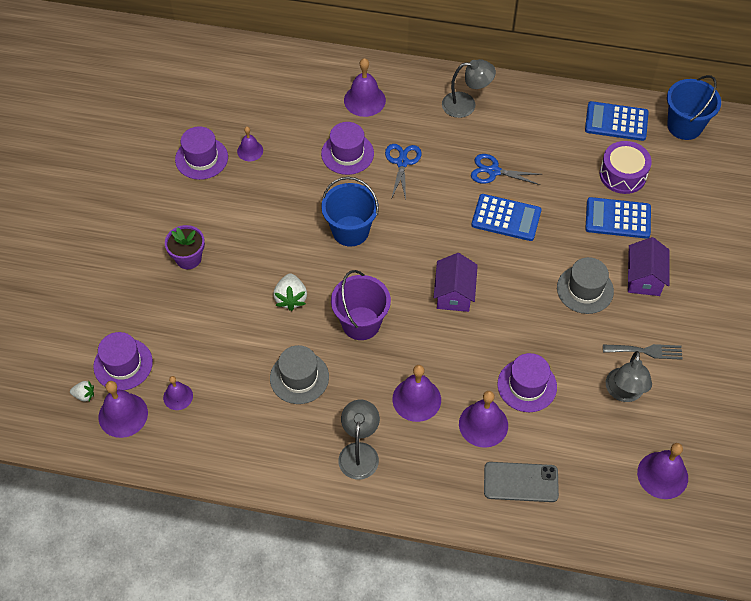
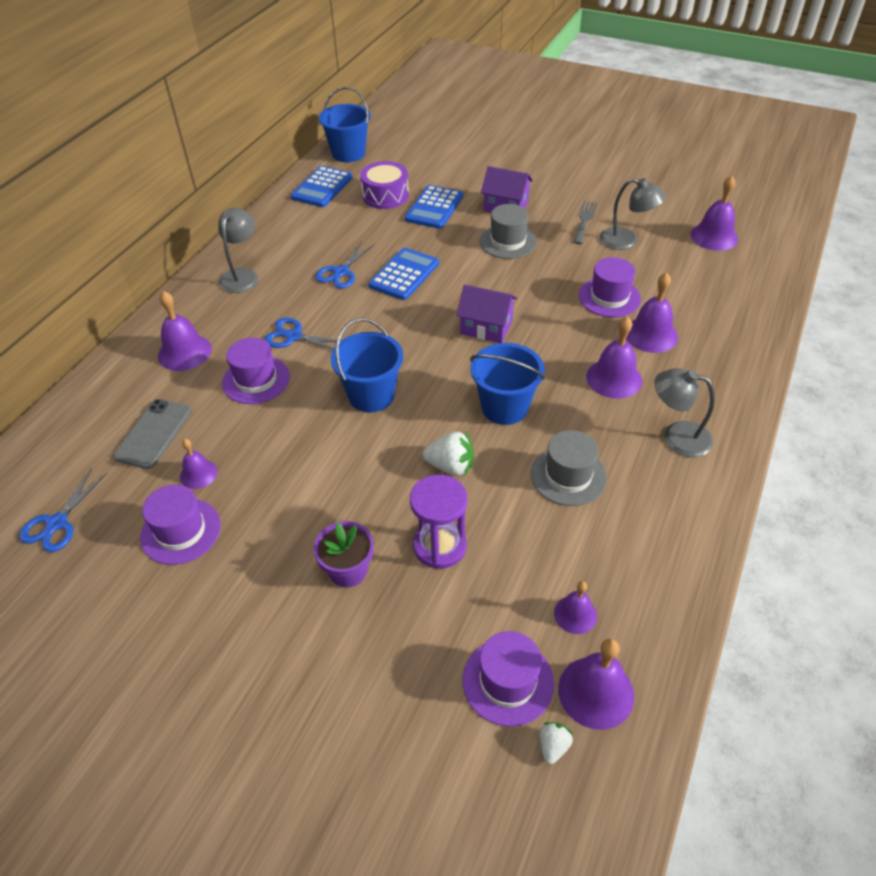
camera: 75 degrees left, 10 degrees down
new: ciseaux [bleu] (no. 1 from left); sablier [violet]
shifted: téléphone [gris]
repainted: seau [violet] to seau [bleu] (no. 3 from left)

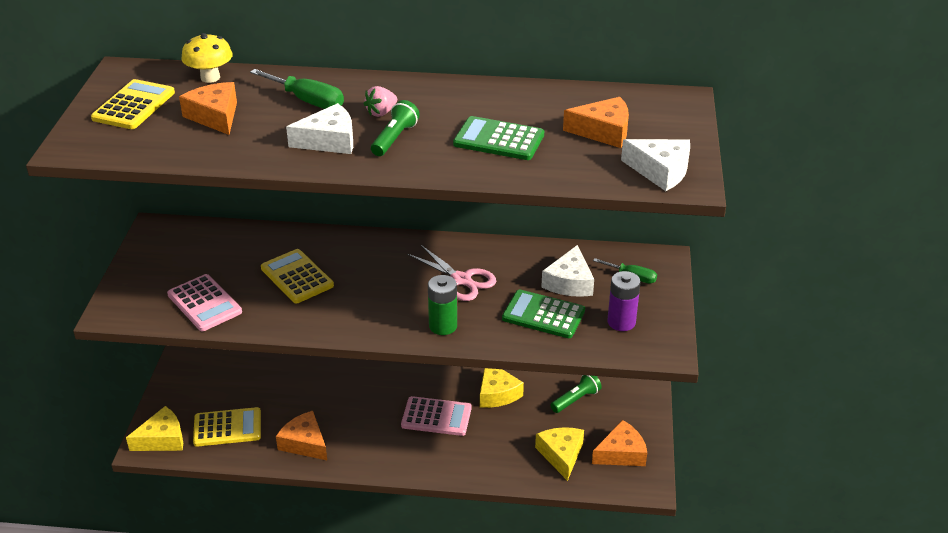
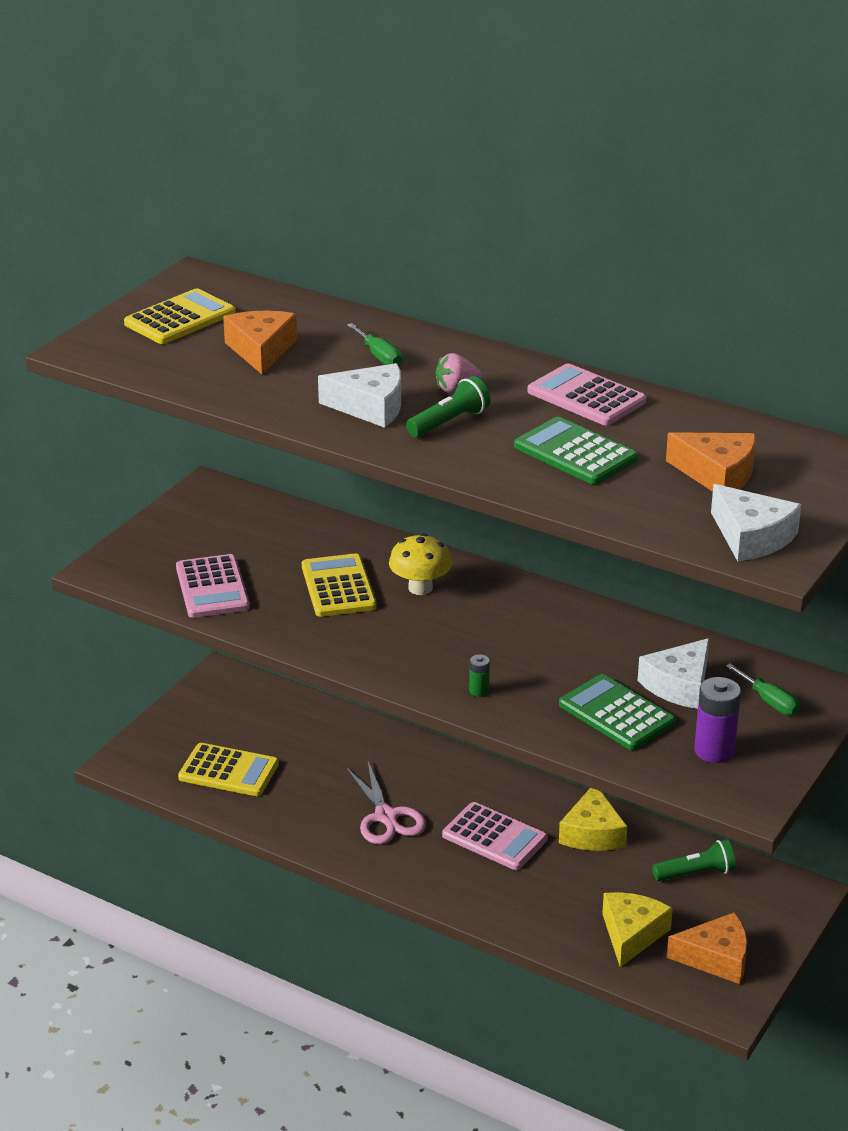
camera: 25 degrees right, 5 degrees down
gone: fromage [jaune] (no. 1 from left); fromage [orange] (no. 2 from left)
new: calculatrice [rose] (no. 3 from left)
shifted: champignon [jaune]; ciseaux [rose]
scaled: tournevis [vert] (no. 1 from left) x0.64; pile [vert] x0.51

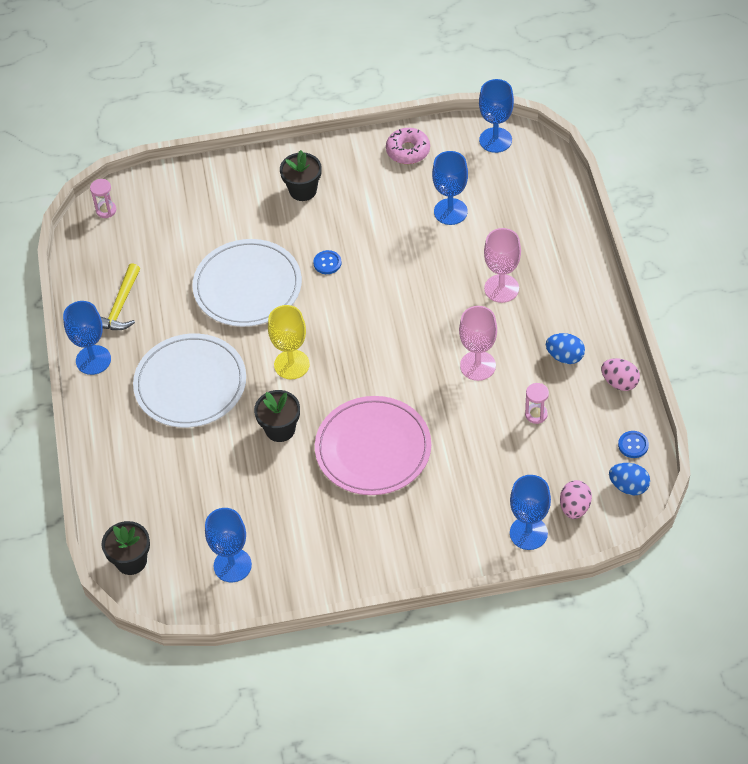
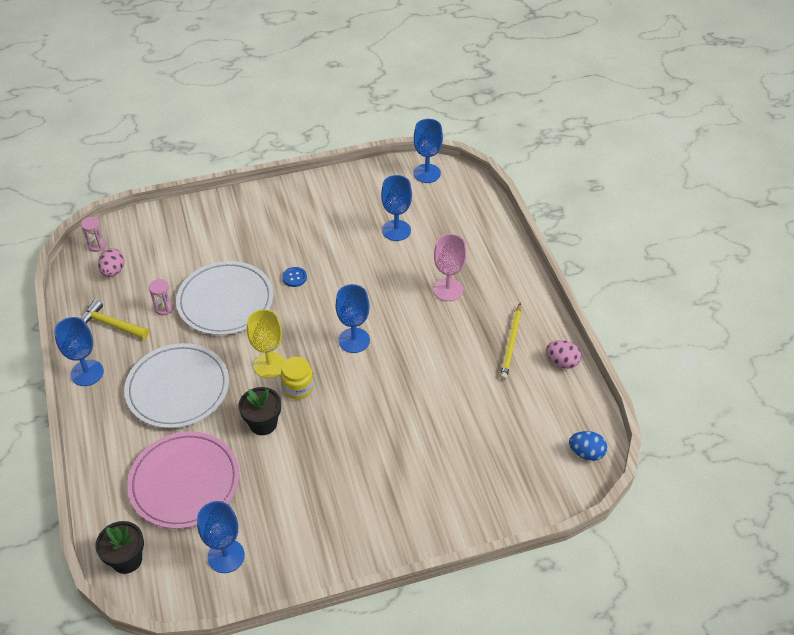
camera: 10 degrees left, 5 degrees down
gone: pot de fleurs [noir] (no. 3 from left); beignet [rose]; verre à pied [rose] (no. 1 from left); bouton [bleu] (no. 2 from left)
new: bocal [jaune]
shifted: assiette [rose]; verre à pied [bleu] (no. 5 from left in the first image) to verre à pied [bleu] (no. 3 from left); sablier [rose] (no. 2 from left); œuf [rose] (no. 1 from left)
swapped: œuf [bleu] (no. 1 from left) to crayon [jaune]
rotated: marteau [jaune] 105 degrees clockwise

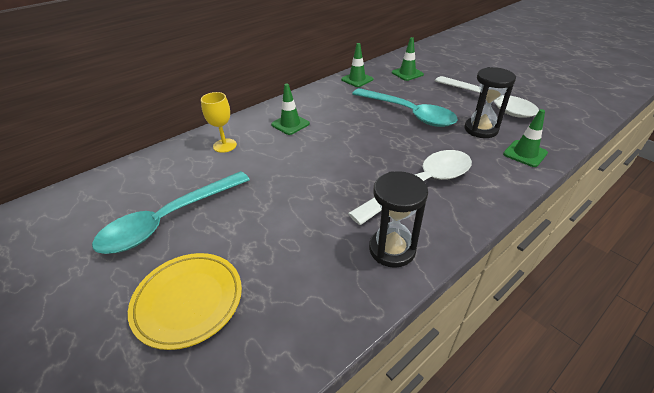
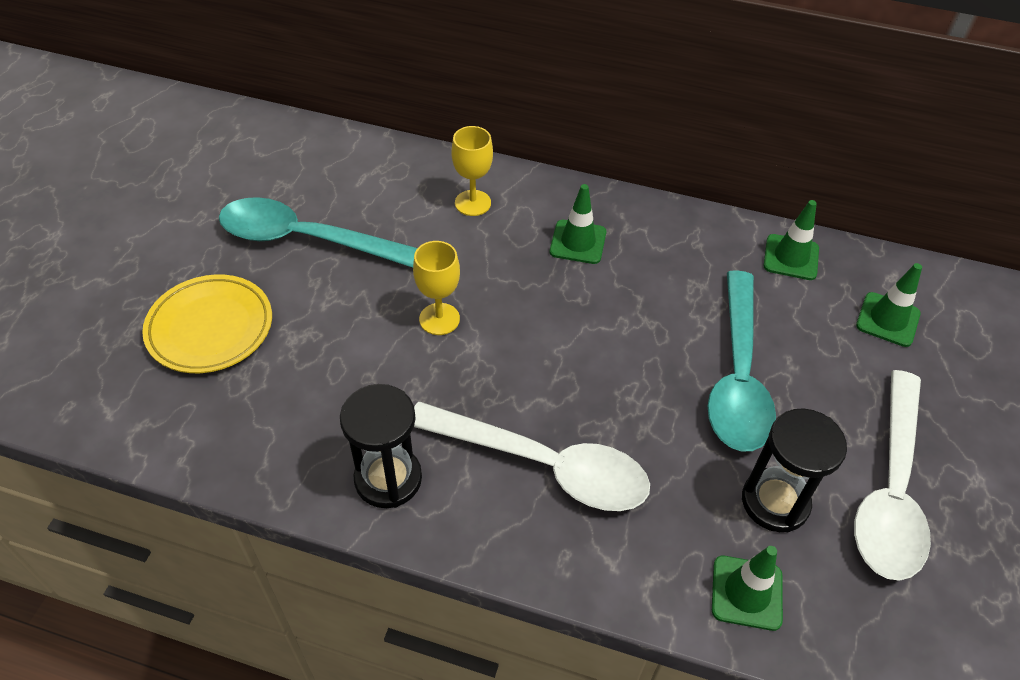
camera: 55 degrees right, 10 degrees up
new: verre à pied [jaune] (no. 1 from left)

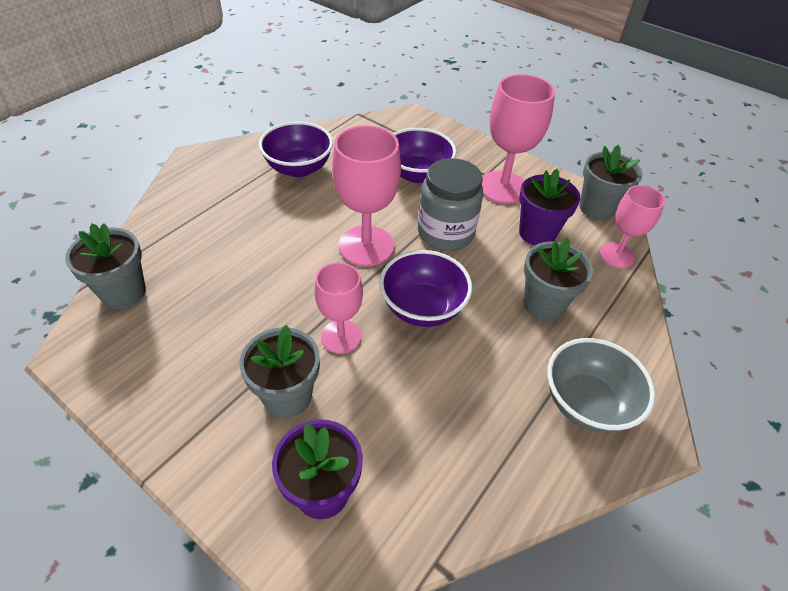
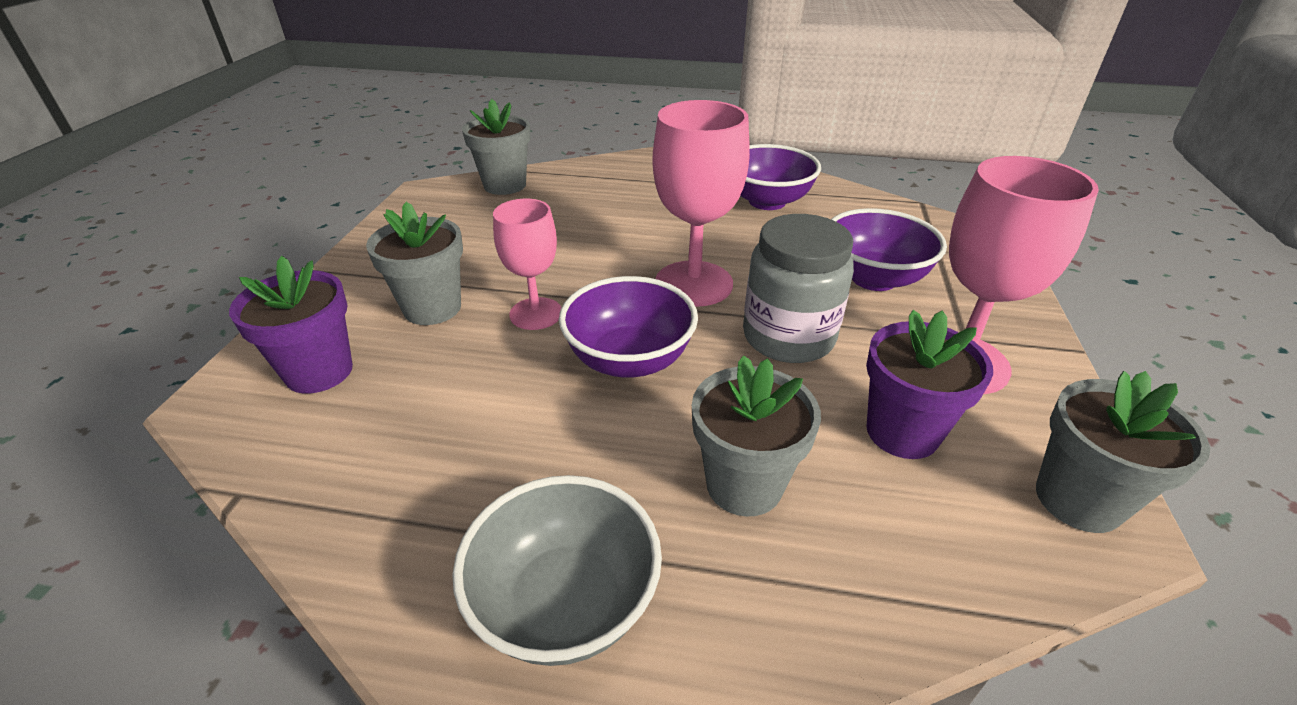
camera: 65 degrees right, 10 degrees down
gone: verre à pied [rose] (no. 4 from left)

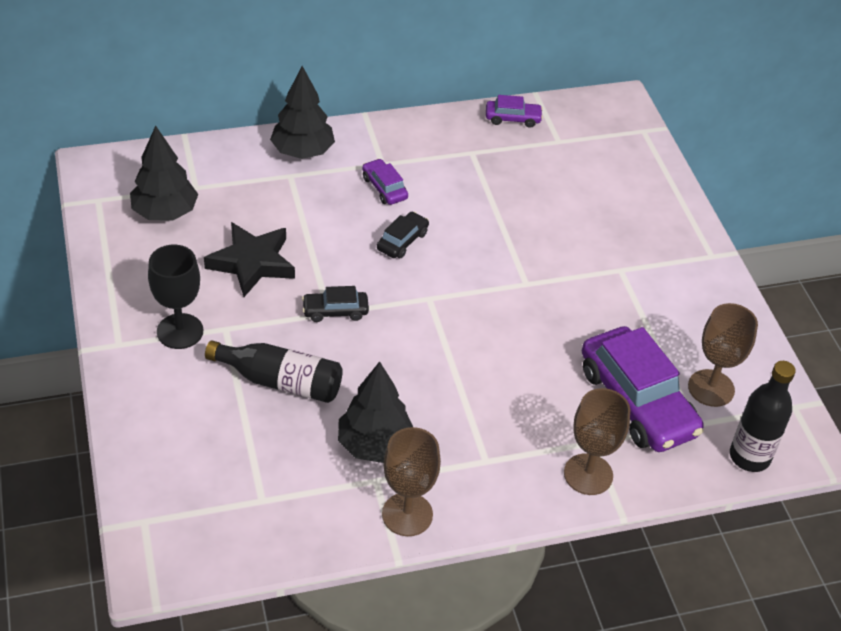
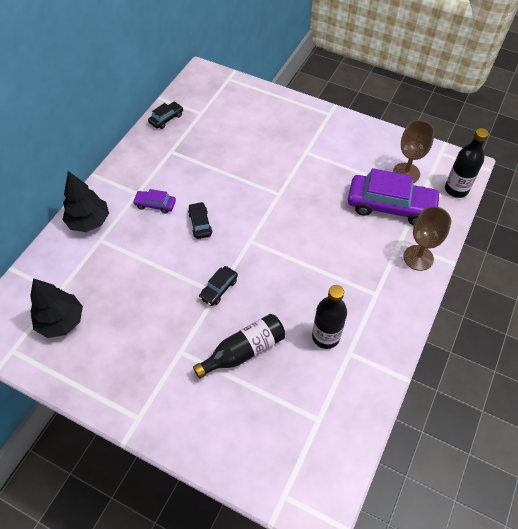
camera: 45 degrees left, 10 degrees up
gone: verre à pied [noir]; étoile [noir]; verre à pied [marron] (no. 1 from left)
swapped: arbre [noir] (no. 3 from left) to bouteille [noir] (no. 2 from left)
repainted: voiture [violet] (no. 2 from left) to voiture [noir] (no. 1 from left)

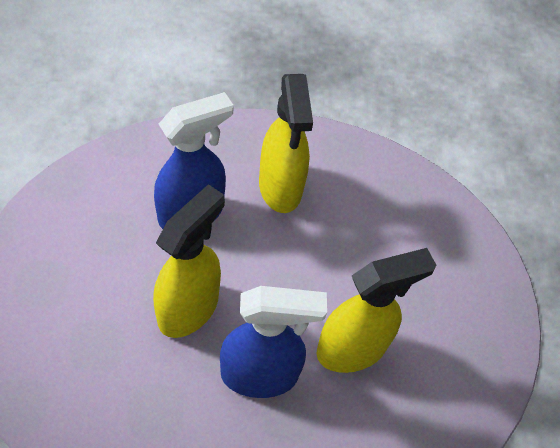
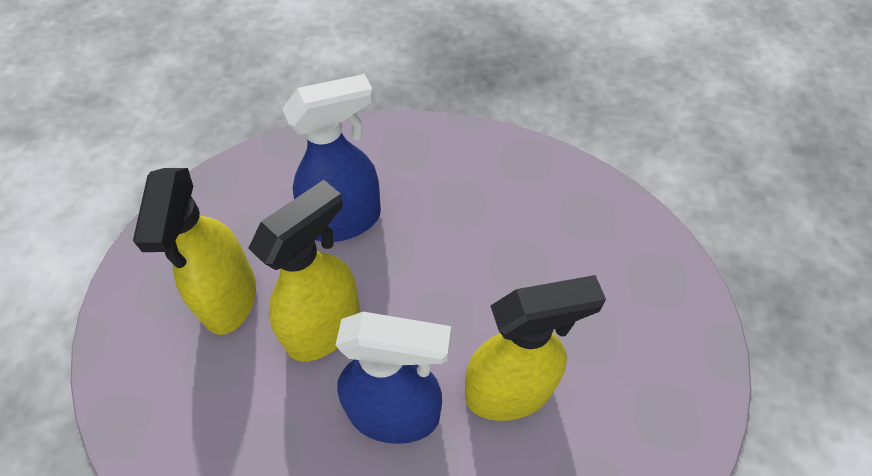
camera: 15 degrees right, 0 degrees up
shifted: vaporisateur [jaune] (no. 2 from left in the first image) to vaporisateur [jaune] (no. 1 from left)

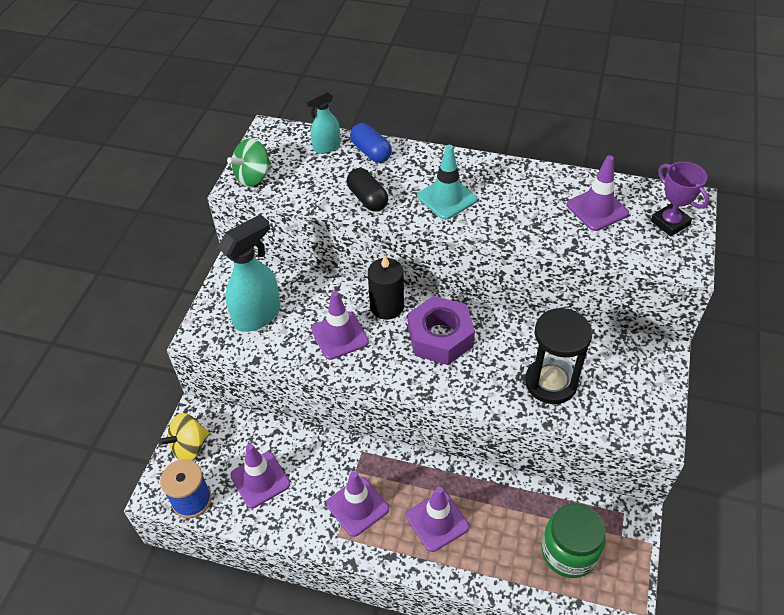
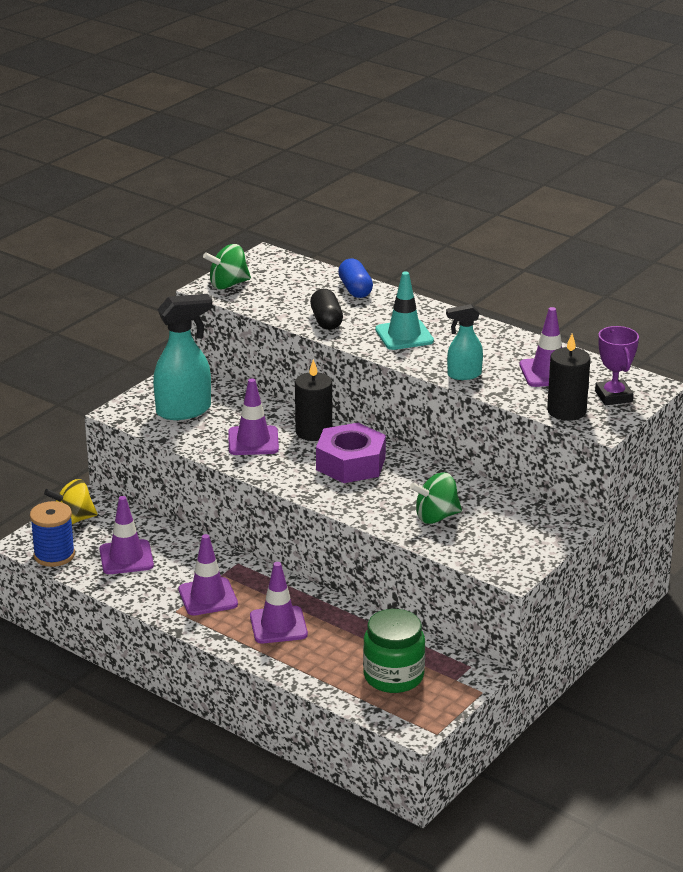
camera: 20 degrees right, 20 degrees down
new: bougie [noir] (no. 2 from left)
shifted: vaporisateur [turquoise] (no. 2 from left)
swapped: sablier [noir] to toupie [vert] (no. 2 from left)

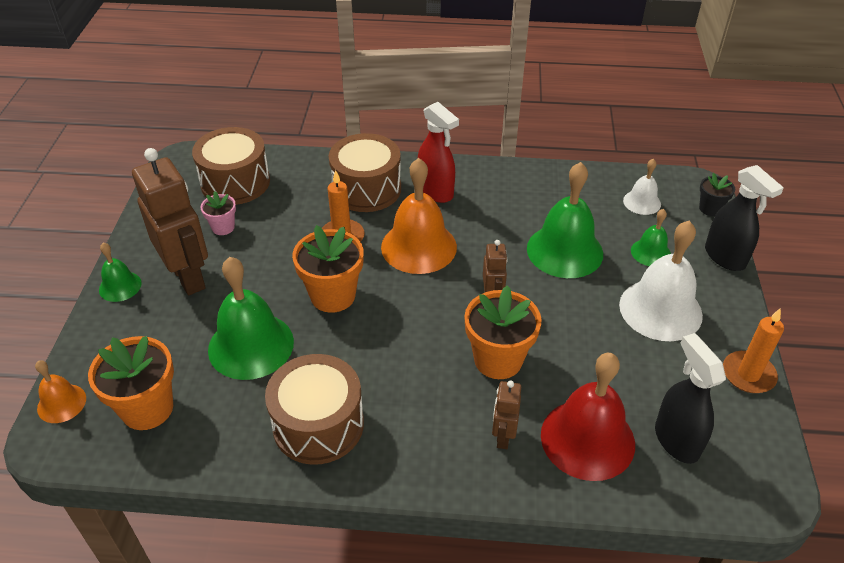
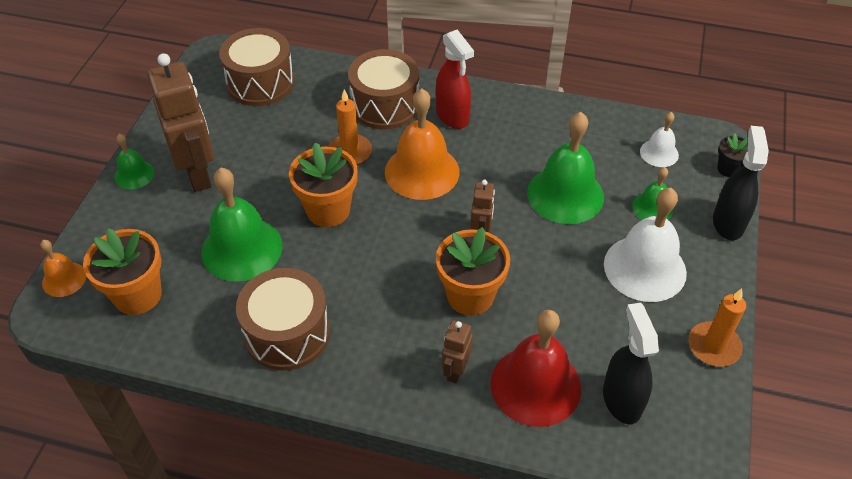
camera: 10 degrees right, 5 degrees up
gone: pot de fleurs [rose]
rotated: vaporisateur [noir] (no. 2 from left) 150 degrees counterclockwise

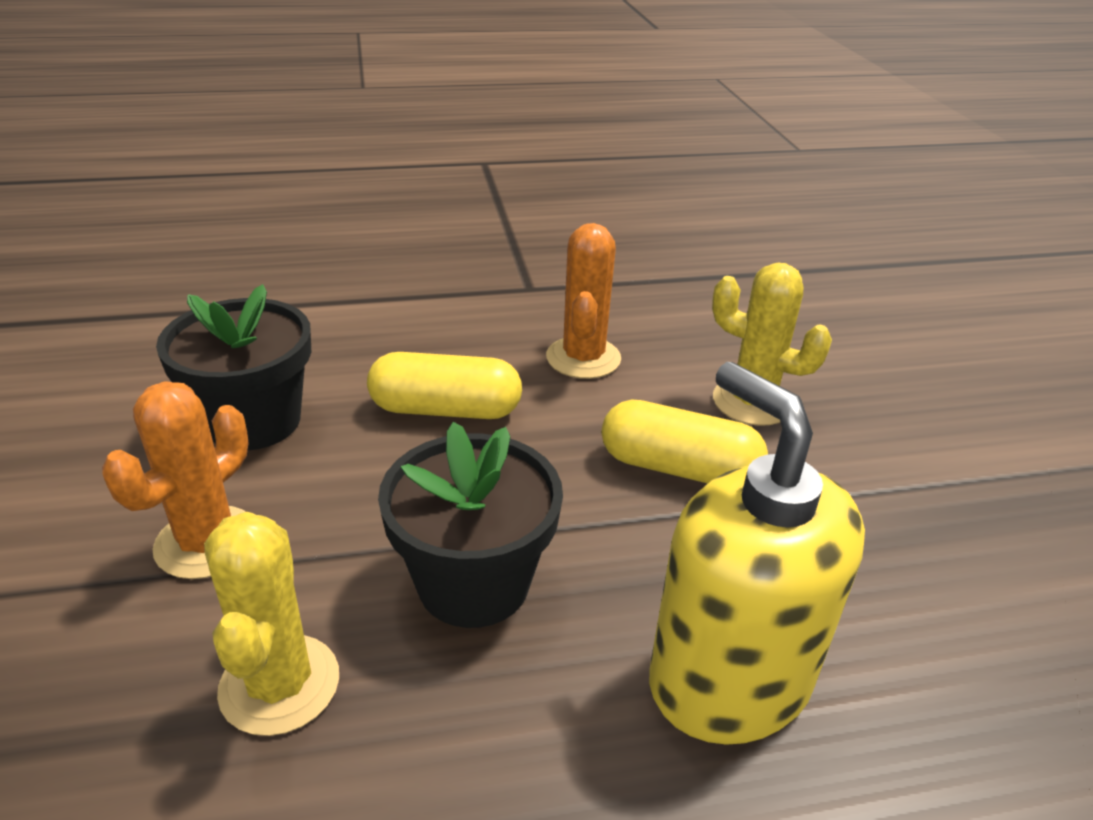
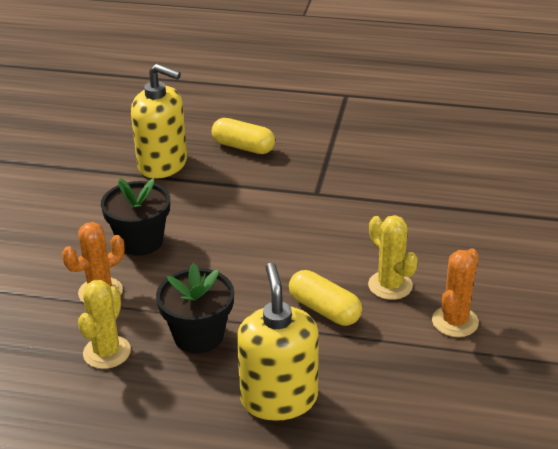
camera: 25 degrees right, 0 degrees up
new: distributeur de savon [jaune] (no. 1 from left)
shifted: gélule [jaune] (no. 1 from left); cactus [orange] (no. 2 from left)

